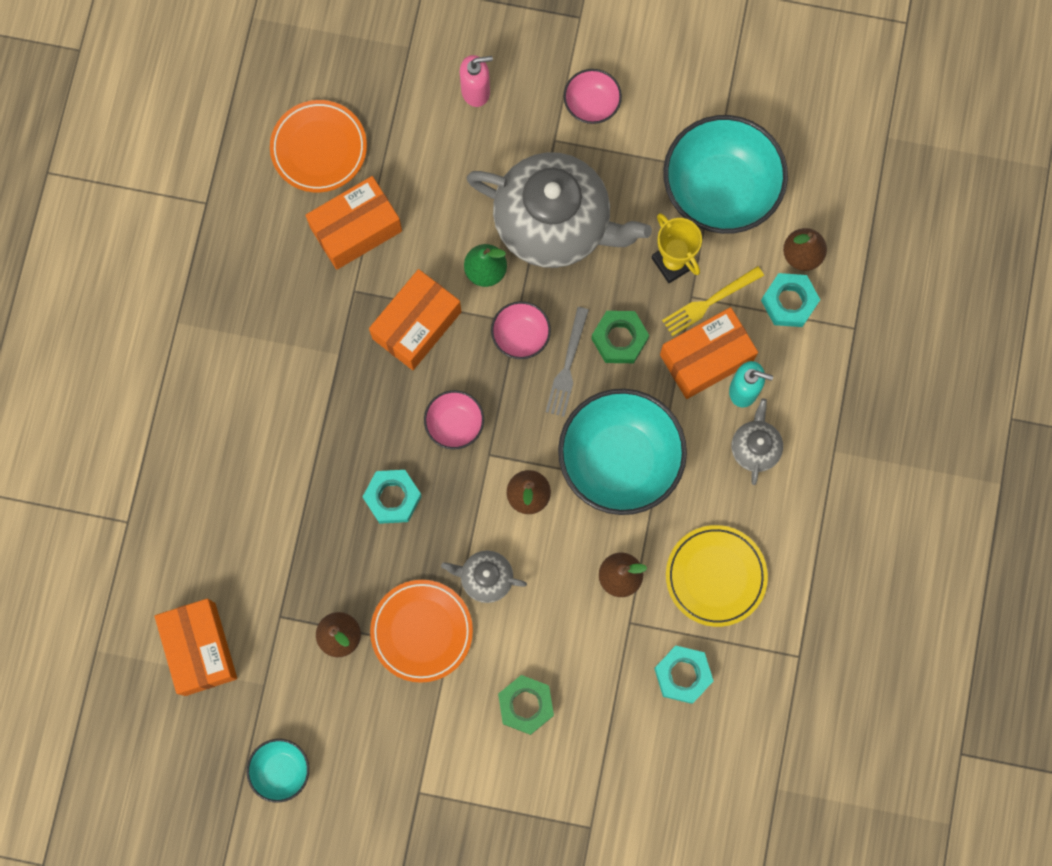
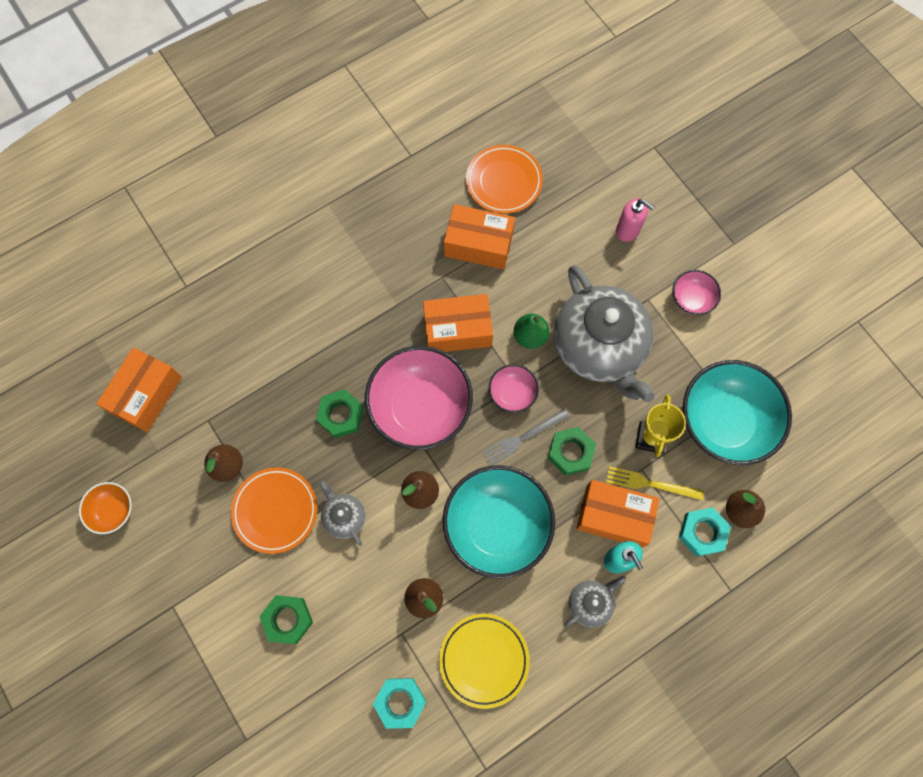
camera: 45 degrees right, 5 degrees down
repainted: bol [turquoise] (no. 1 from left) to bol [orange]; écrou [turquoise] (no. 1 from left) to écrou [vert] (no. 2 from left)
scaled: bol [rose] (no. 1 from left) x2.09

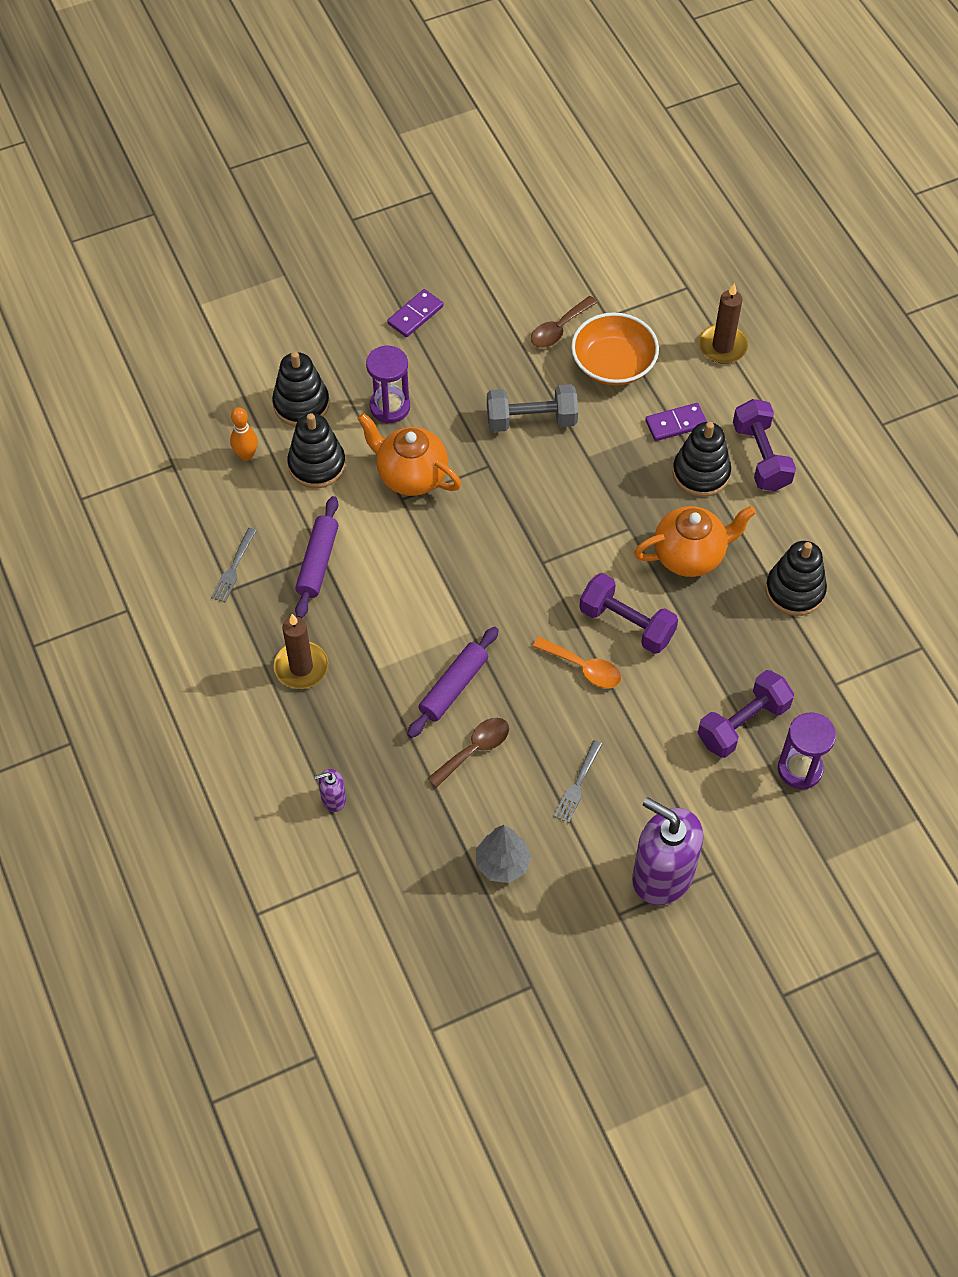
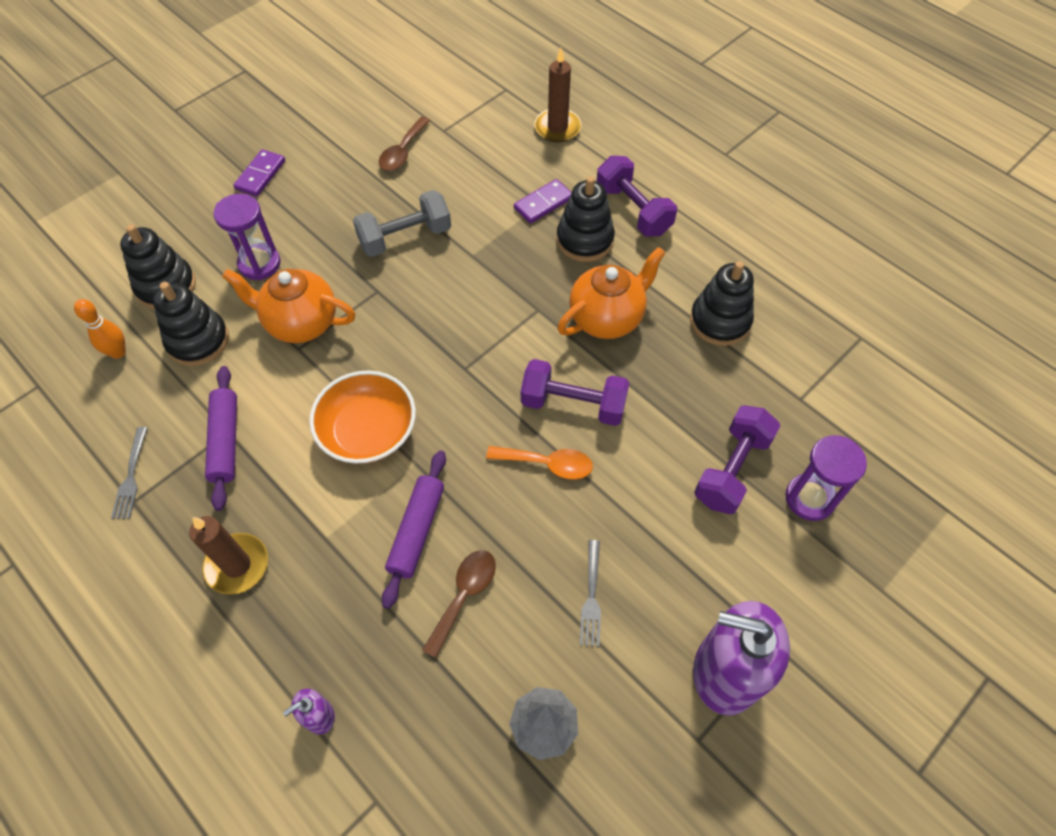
camera: 20 degrees left, 0 degrees up
shifted: bol [orange]

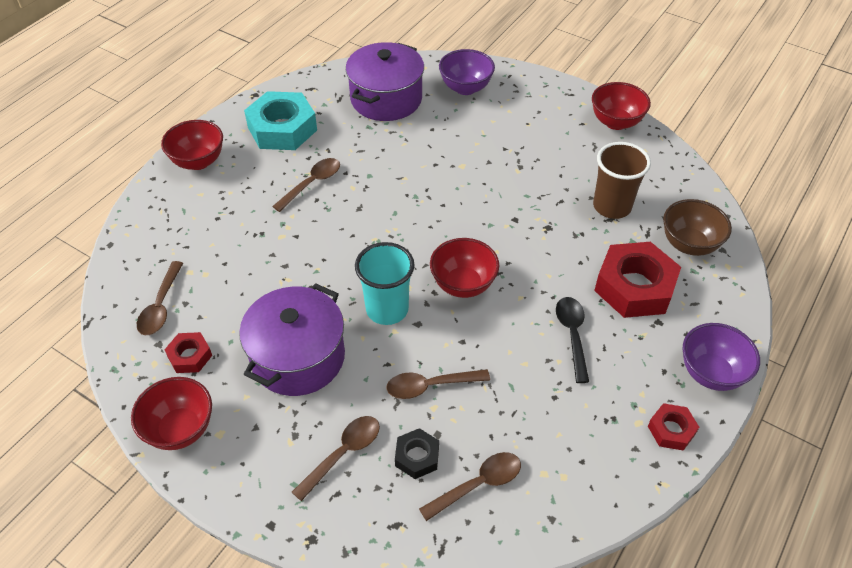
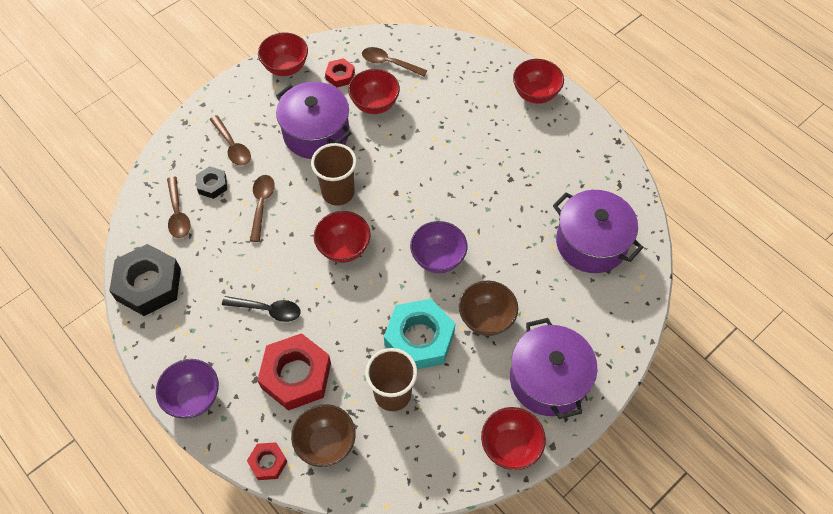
camera: 105 degrees right, 10 degrees up
gone: cuillère [marron] (no. 2 from left)
new: écrou [noir] (no. 1 from left); bol [rouge] (no. 3 from left); bol [marron] (no. 2 from left); marmite [violet] (no. 2 from left)
shifted: écrou [turquoise]; bol [violet] (no. 1 from left in the first image) to bol [violet] (no. 2 from left); écrou [rouge] (no. 3 from left in the first image) to écrou [rouge] (no. 1 from left)
repainted: gobelet [turquoise] to gobelet [marron] (no. 1 from left)

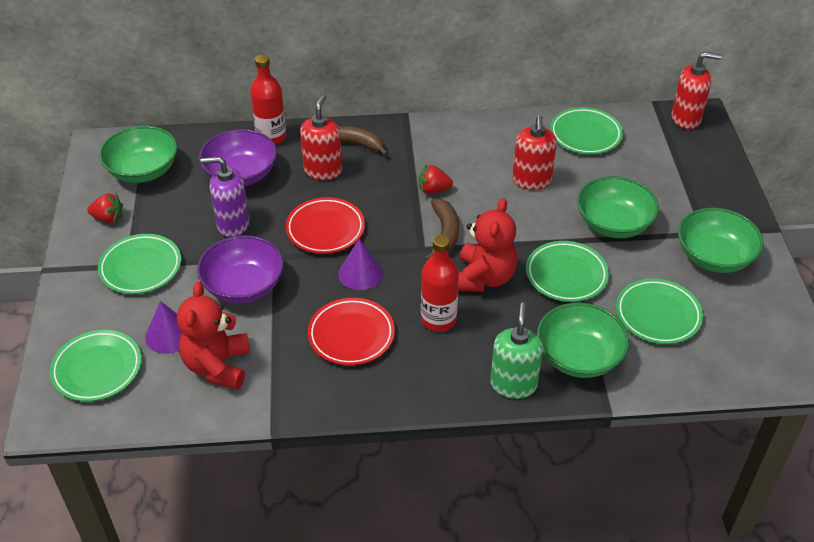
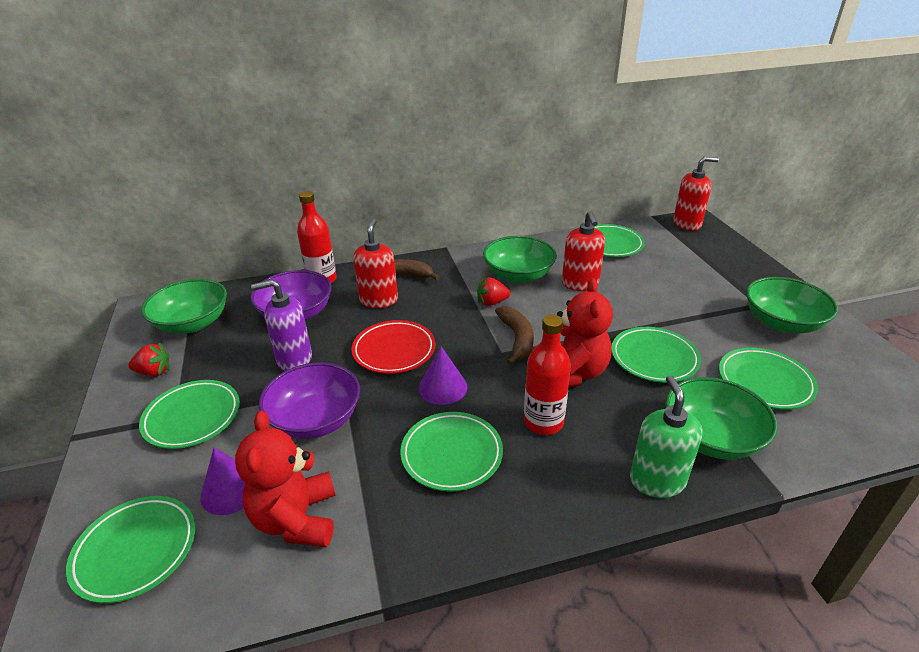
camera: 10 degrees left, 10 degrees down
shifted: bol [vert] (no. 3 from left in the first image) to bol [vert] (no. 2 from left)
repainted: assiette [rouge] (no. 2 from left) to assiette [vert] (no. 3 from left)

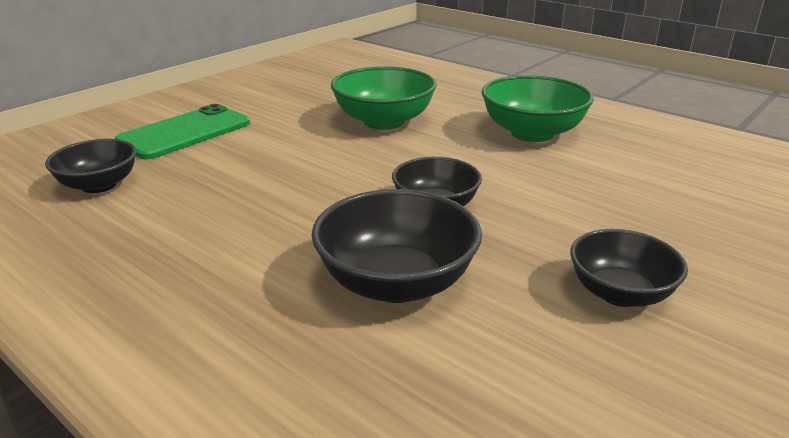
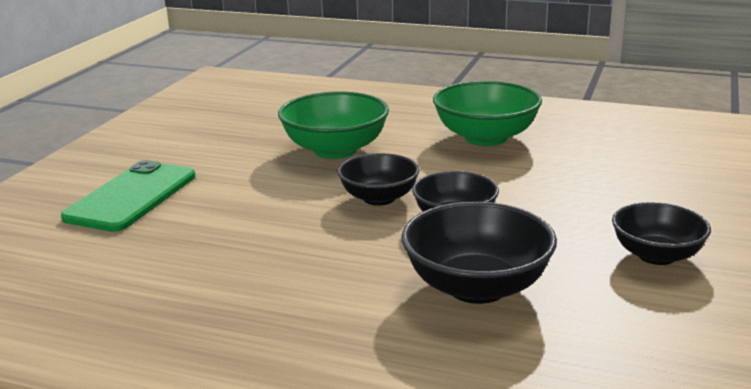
camera: 20 degrees left, 5 degrees down
shifted: bol [noir] (no. 1 from left)

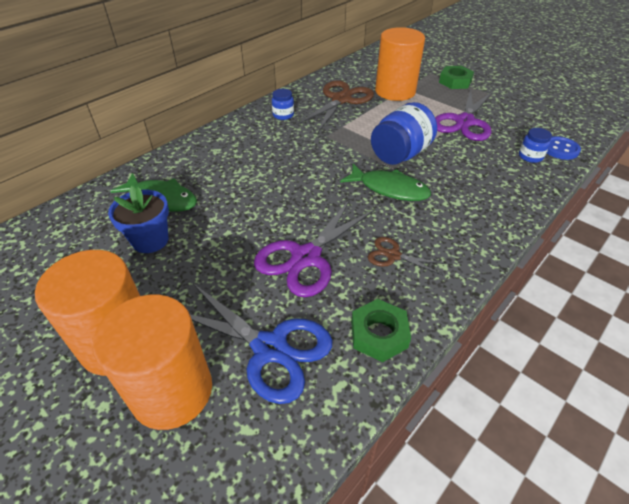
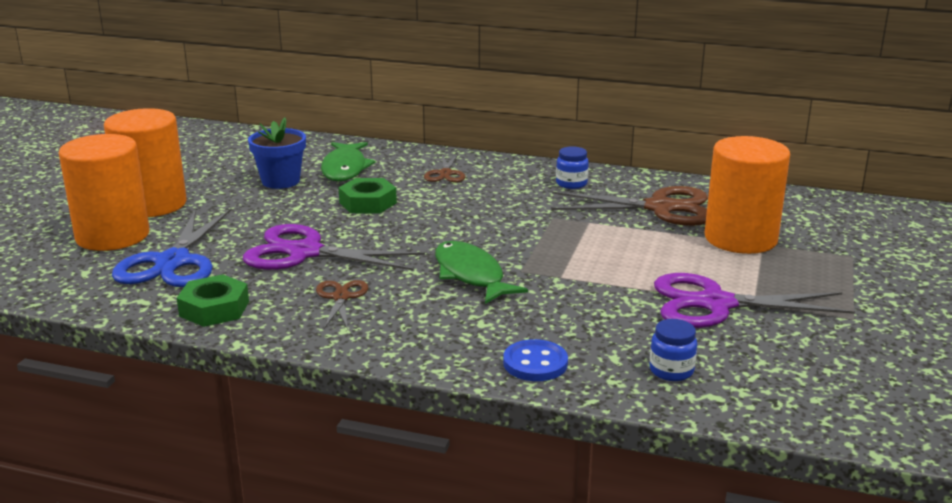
camera: 65 degrees right, 20 degrees down
gone: bocal [bleu] (no. 2 from left)
new: ciseaux [marron] (no. 2 from left)
shifted: écrou [vert] (no. 2 from left); bouton [bleu]
rotated: poisson [vert] (no. 2 from left) 150 degrees clockwise

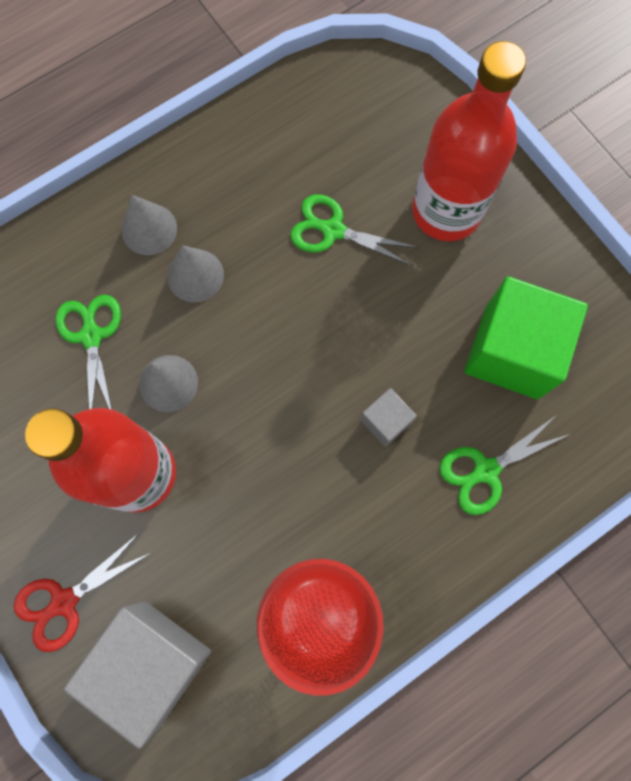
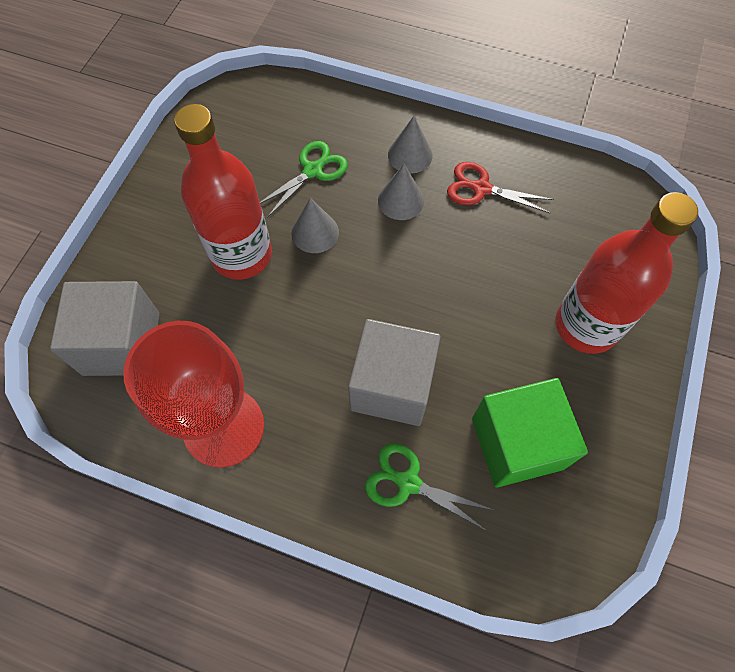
camera: 55 degrees right, 10 degrees down
gone: ciseaux [vert] (no. 2 from left)
shifted: ciseaux [rouge]
scaled: cube [gris] (no. 2 from left) x2.15

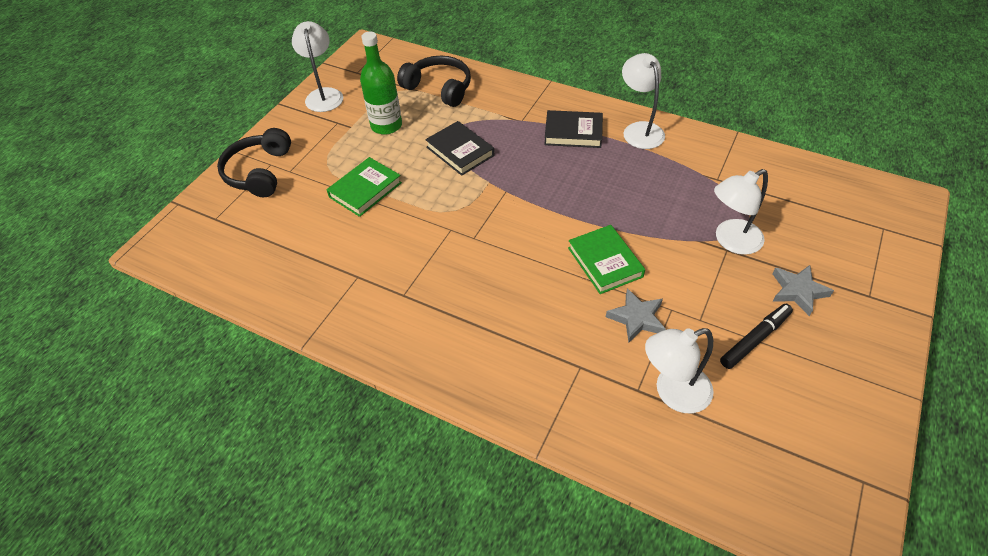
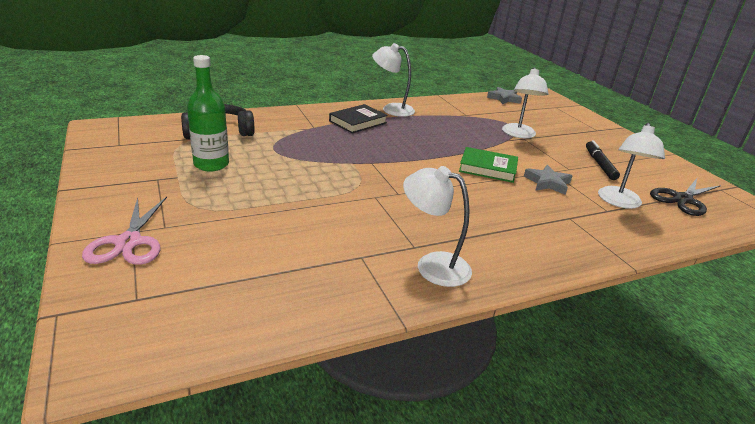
camera: 55 degrees left, 20 degrees down
gone: livre [vert] (no. 1 from left); livre [noir] (no. 1 from left)
new: ciseaux [noir]
shifted: lampe [blanc] (no. 1 from left in the first image) to lampe [blanc] (no. 2 from left); étoile [gris] (no. 2 from left in the first image) to étoile [gris] (no. 1 from left)
swapped: casque audio [noir] (no. 1 from left) to ciseaux [rose]

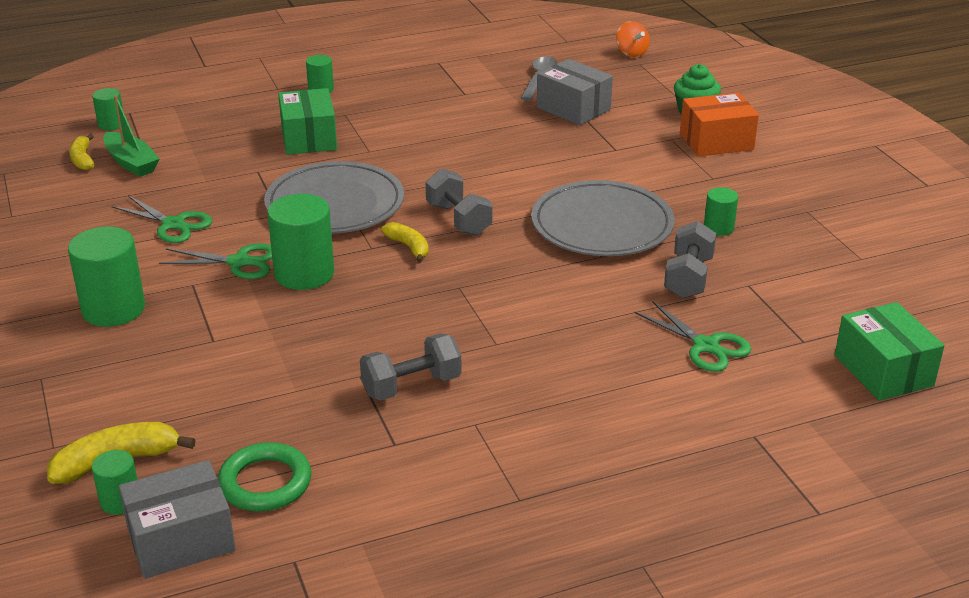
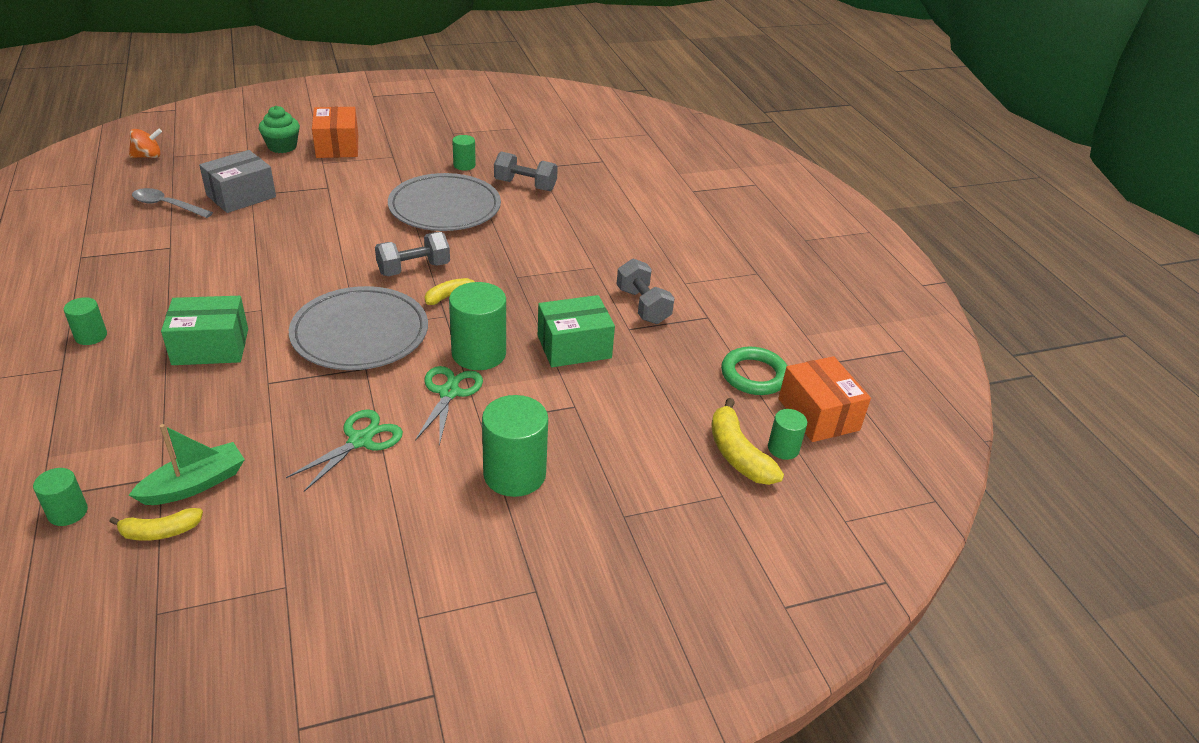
camera: 90 degrees left, 5 degrees up
gone: ciseaux [vert] (no. 3 from left)
shifted: boîte [vert] (no. 2 from left)
repainted: boîte [gris] (no. 1 from left) to boîte [orange] (no. 2 from left)

